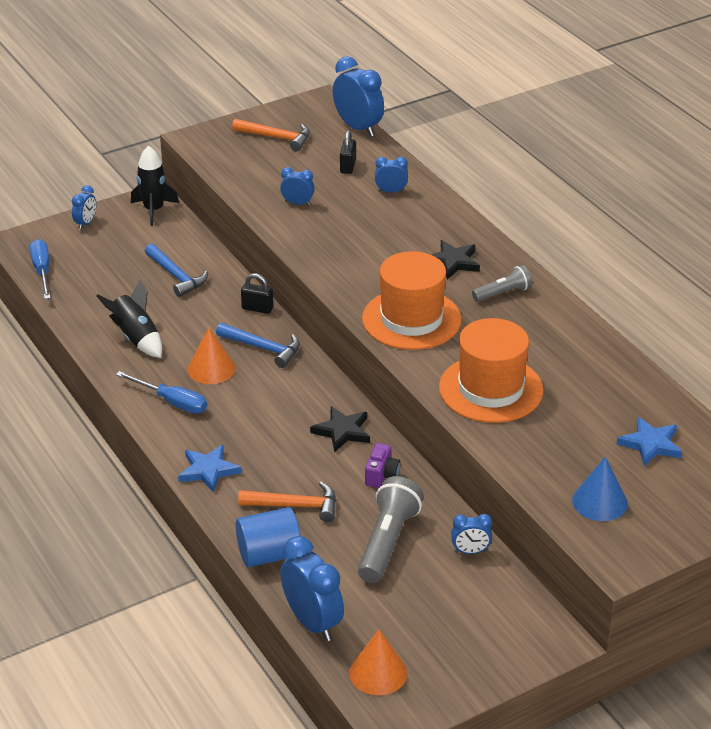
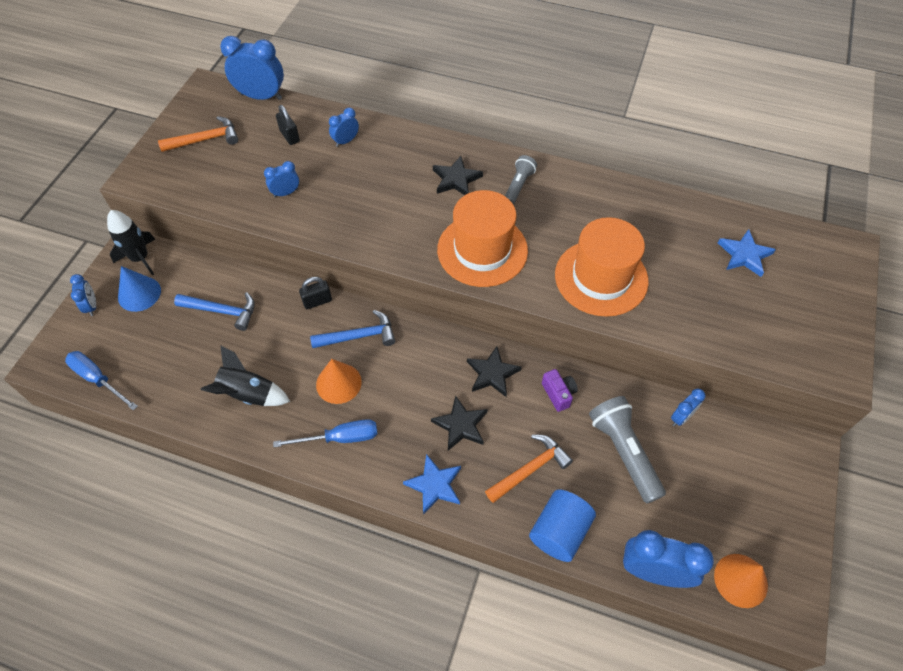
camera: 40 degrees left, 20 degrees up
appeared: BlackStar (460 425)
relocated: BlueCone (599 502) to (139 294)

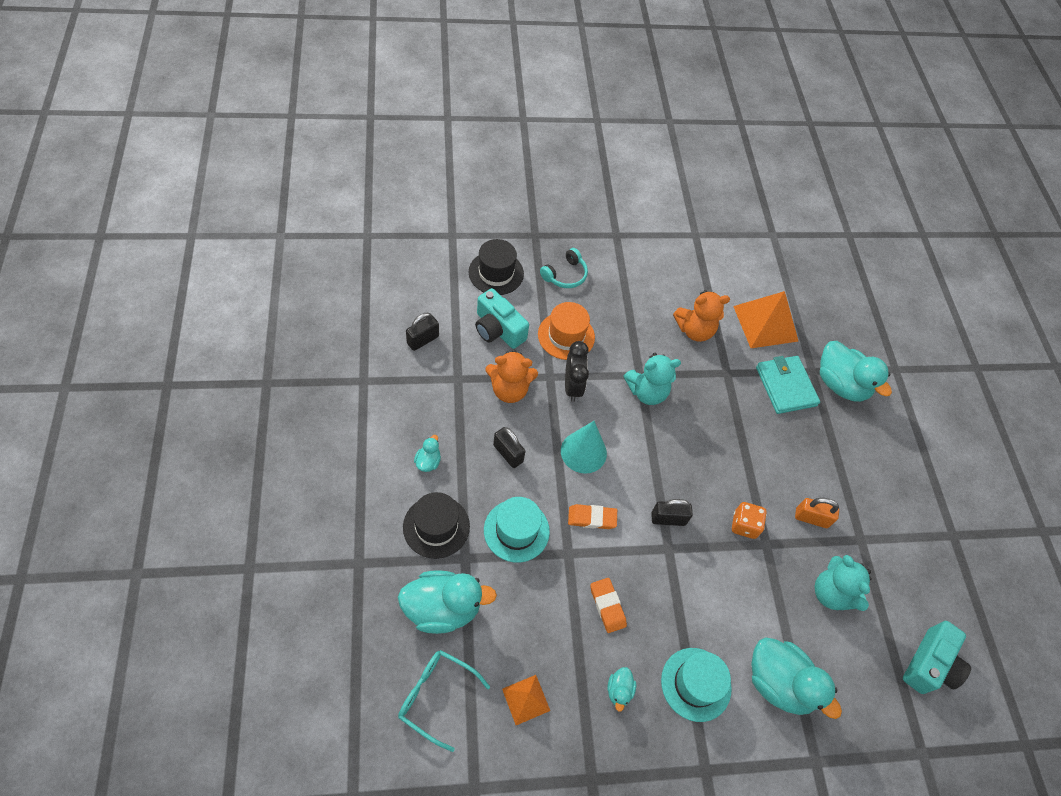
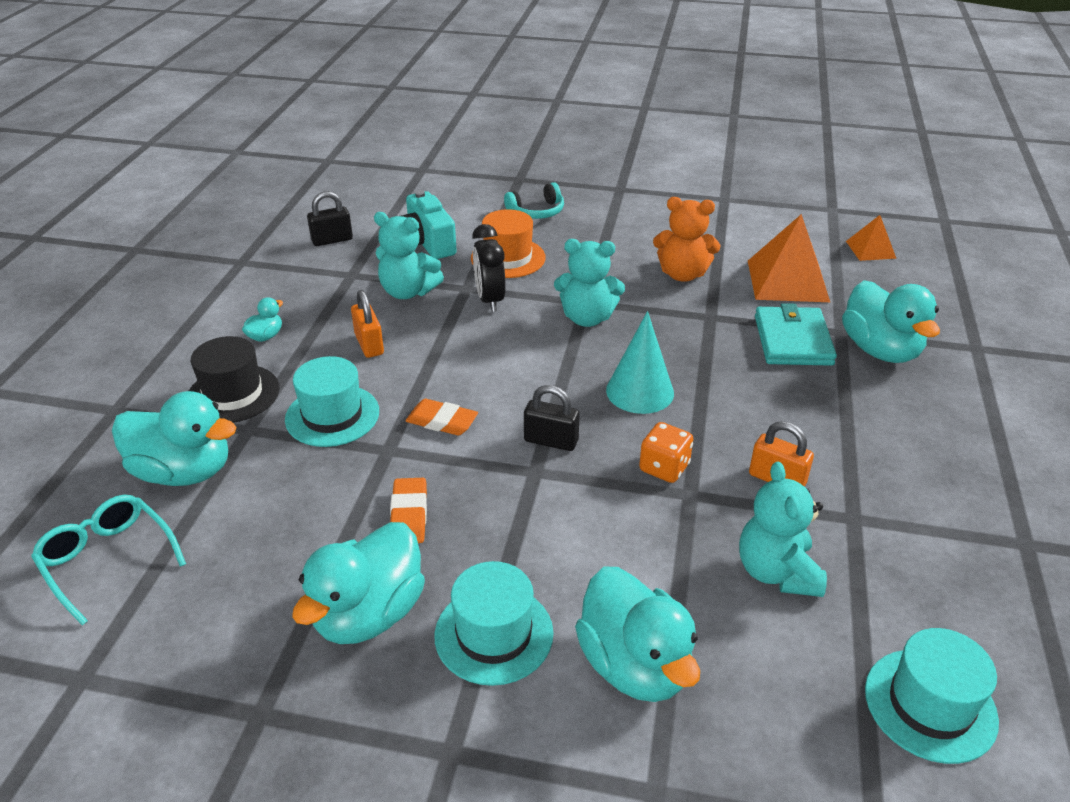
camera: 25 degrees right, 20 degrees down
missing: BlackHat (496 273)
relocated: TurquoiseCone (583 452) to (640 391); OrangePyramid (526 699) to (870 249)
exchanged: TurquoiseCamera (929 664) to TurquoiseHat (930 705)
colour: BlackPadlock (508 453) to OrangePadlock (369 344); OrangeTeddyBear (509 389) to TurquoiseTeddyBear (408 292)
spun: BlackClock (572 386) = (490 300) 150 degrees clockwise
size: TurquoiseDuck (619 690) = (369 614) x2.20

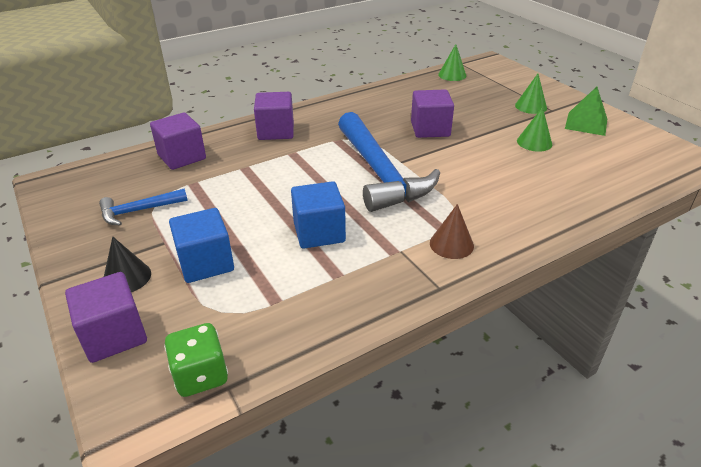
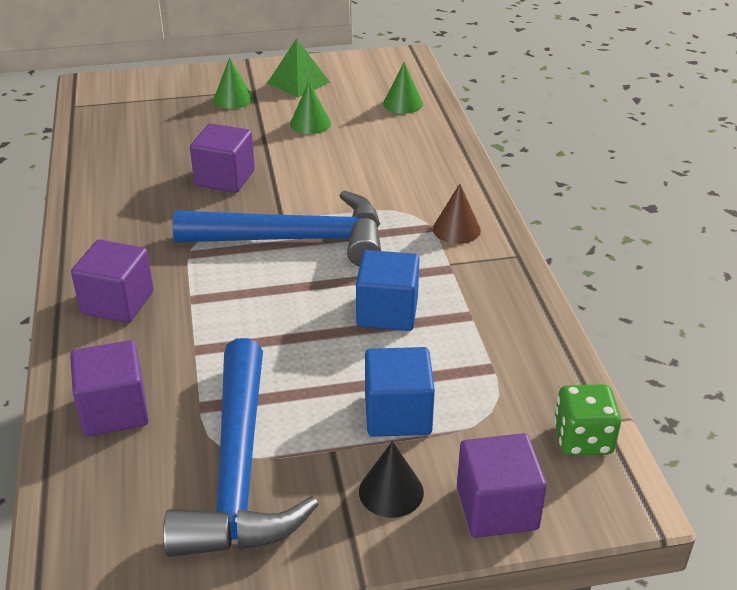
camera: 70 degrees left, 0 degrees up
relocated: GreenCone (452 75) to (403 103)
size: BlueHammer (139 211) = (239 470) x2.06

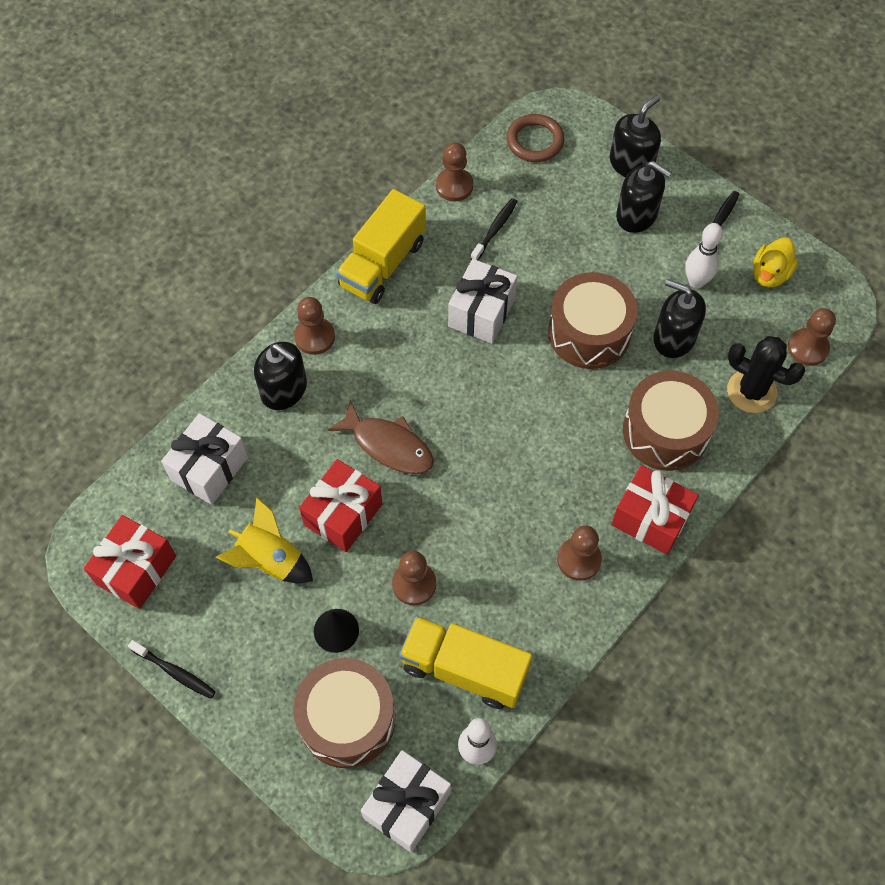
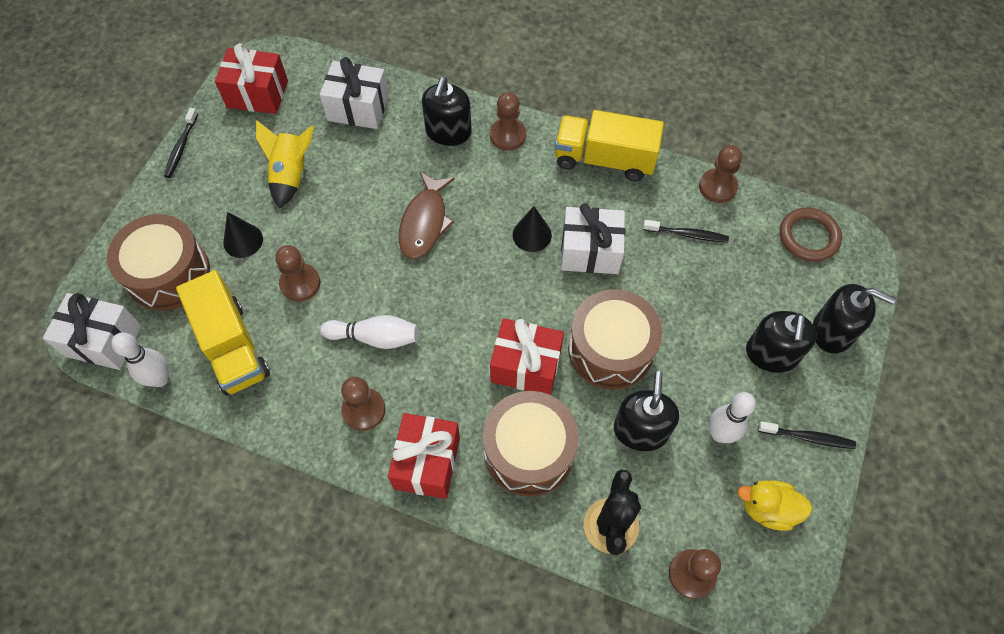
camera: 70 degrees right, 0 degrees up
appeared: WhiteBowlingPin (375 337); BlackCone (532 235)
relocated: RedGift (343 514) to (526 366)
spun: YellowTruck (464 669) = (232 346) 150 degrees clockwise

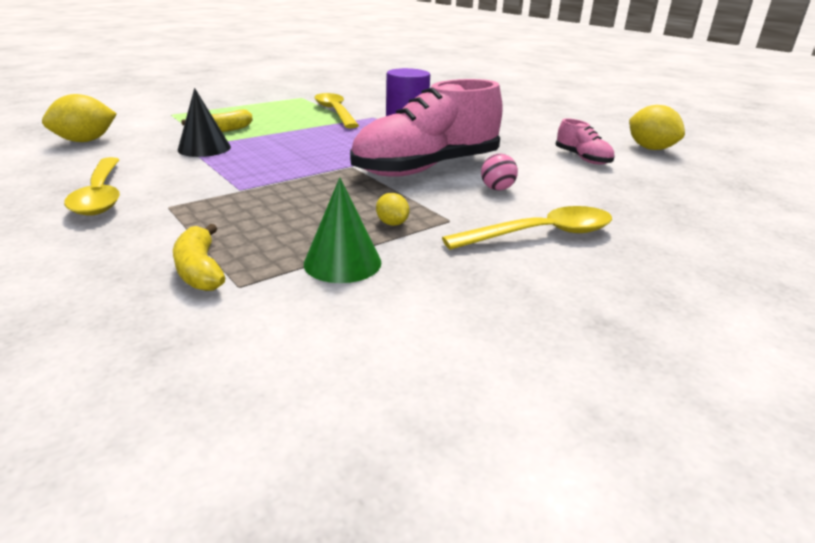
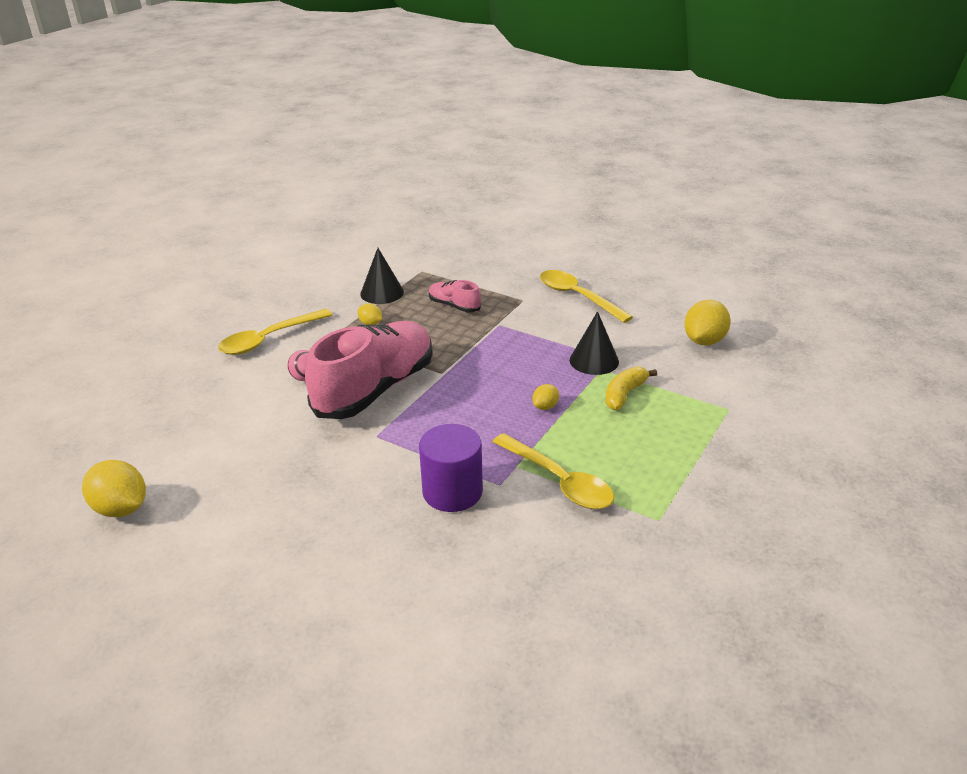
camera: 160 degrees right, 5 degrees up
missing: YellowBanana (200 270)
appeared: YellowLemon (545 407)
relocated: PinkShoe (582 158) to (454 306)
colour: GreenCone (342 262) to BlackCone (382 293)

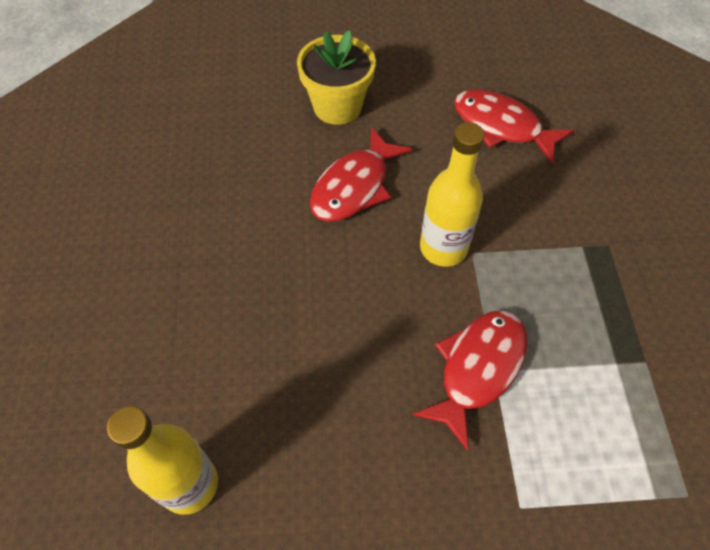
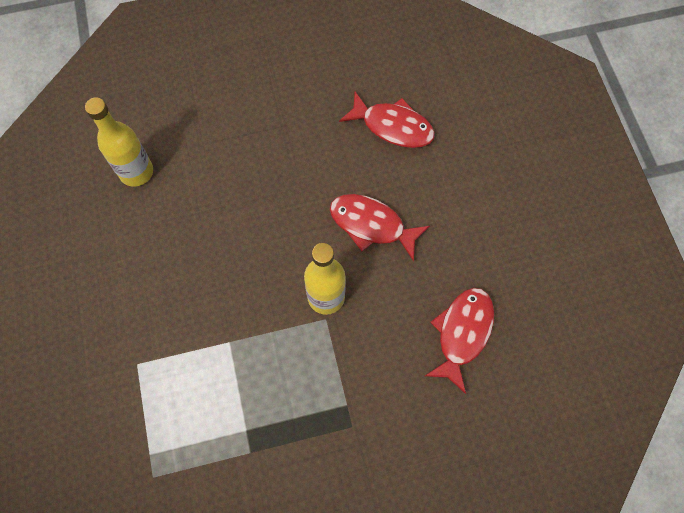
camera: 80 degrees right, 10 degrees up
missing: YellowFlowerPot (337 106)
relocated: RedFish (477 369) to (393 126)

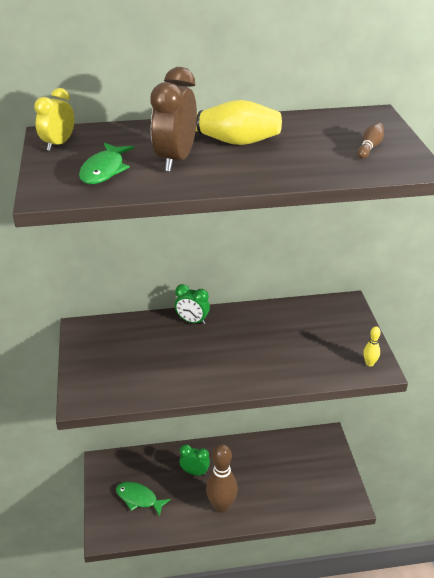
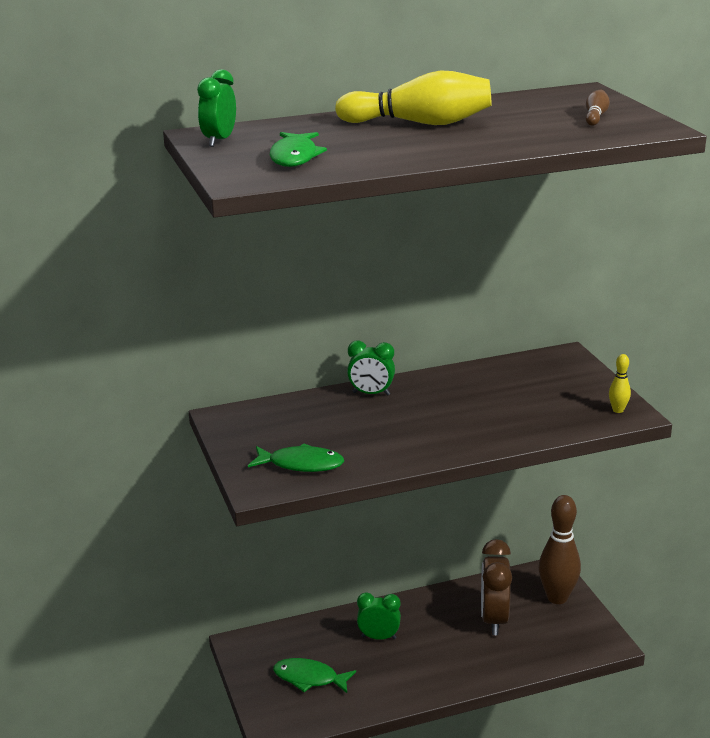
camera: 10 degrees left, 10 degrees down
appeared: GreenFish (301 464)
relocated: BrownClock (176 160) to (494 620); BrownBowlingPin (221 506) to (557 598)
colour: YellowClock (58 144) to GreenClock (219 141)

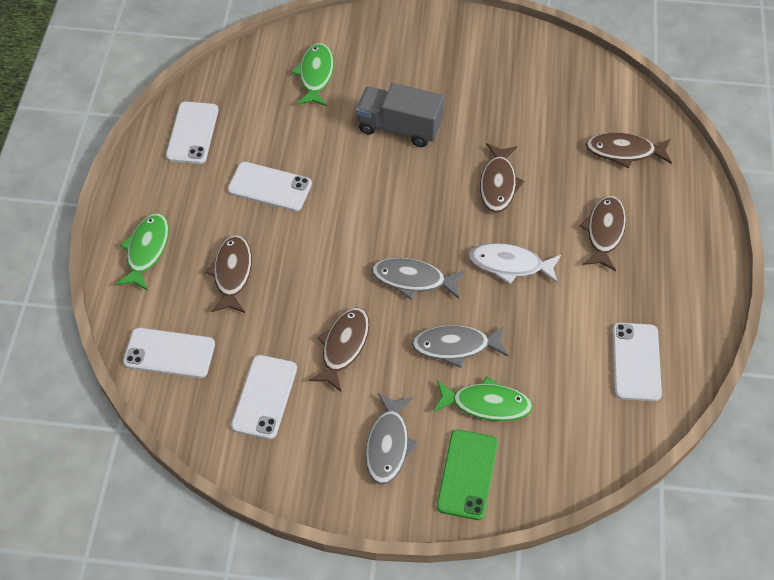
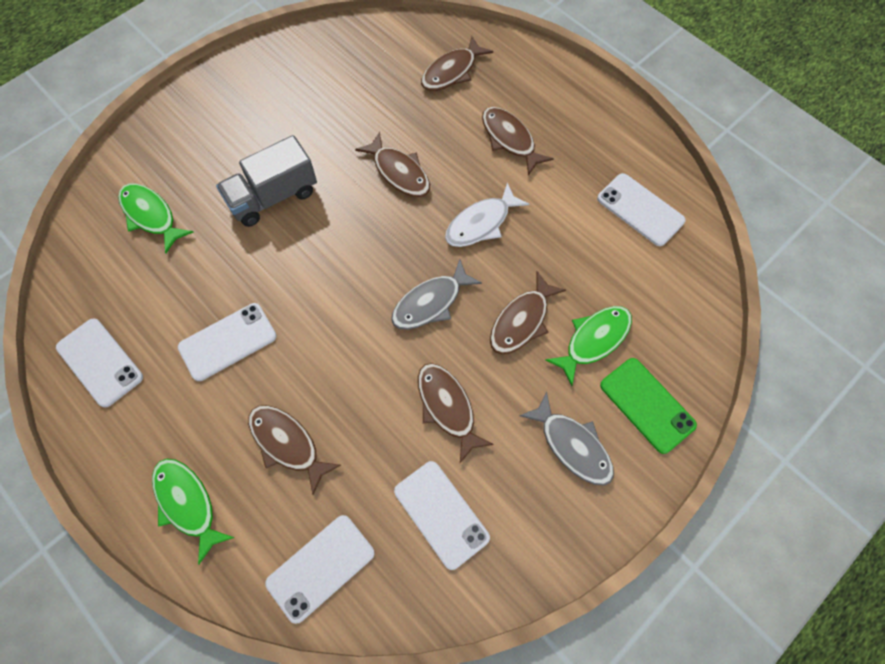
camera: 50 degrees left, 10 degrees up
colour: GreyFish (455 346) to BrownFish (522 321)

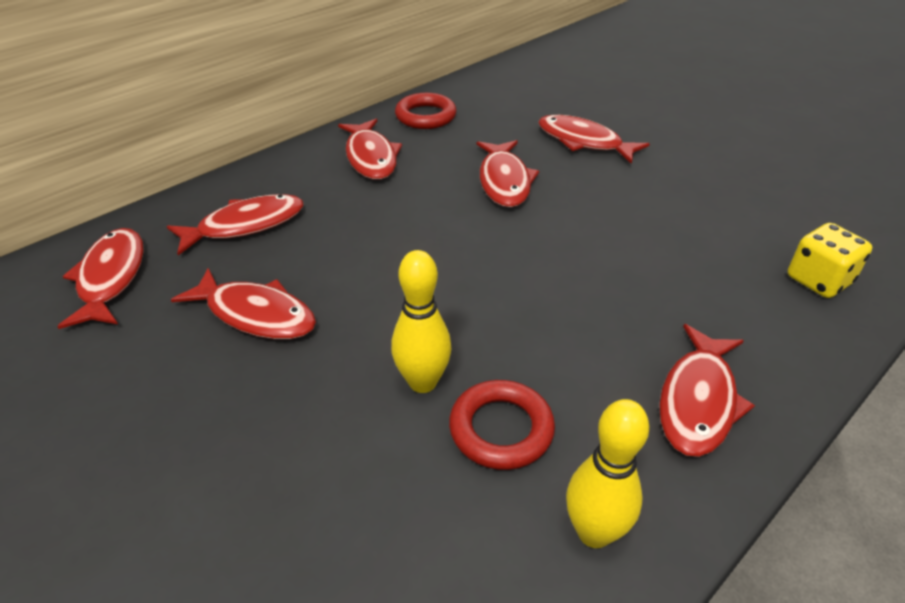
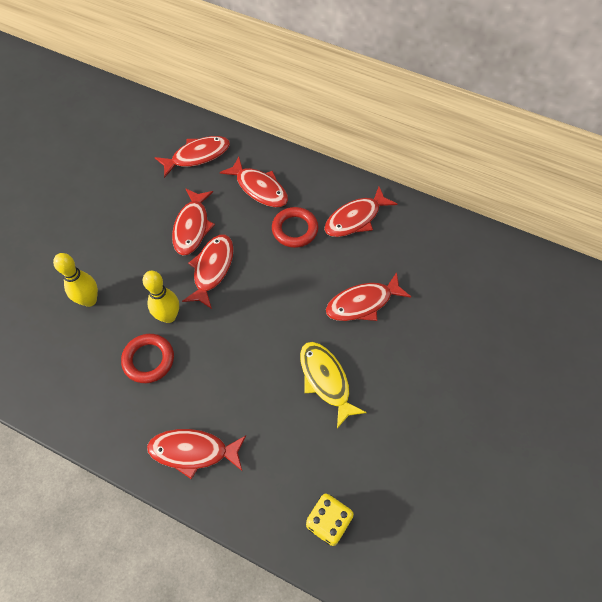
camera: 70 degrees right, 20 degrees up
appeared: YellowFish (326 380)
relocated: YellowBowlingPin (594 532) to (89 300); RedFish (584 142) to (212 269); RedRing (425 116) to (295 229)

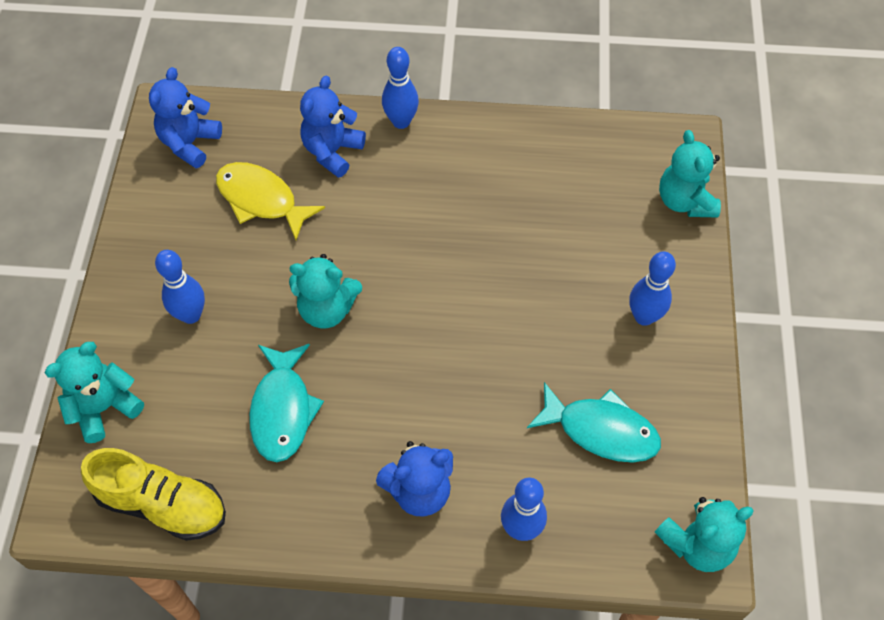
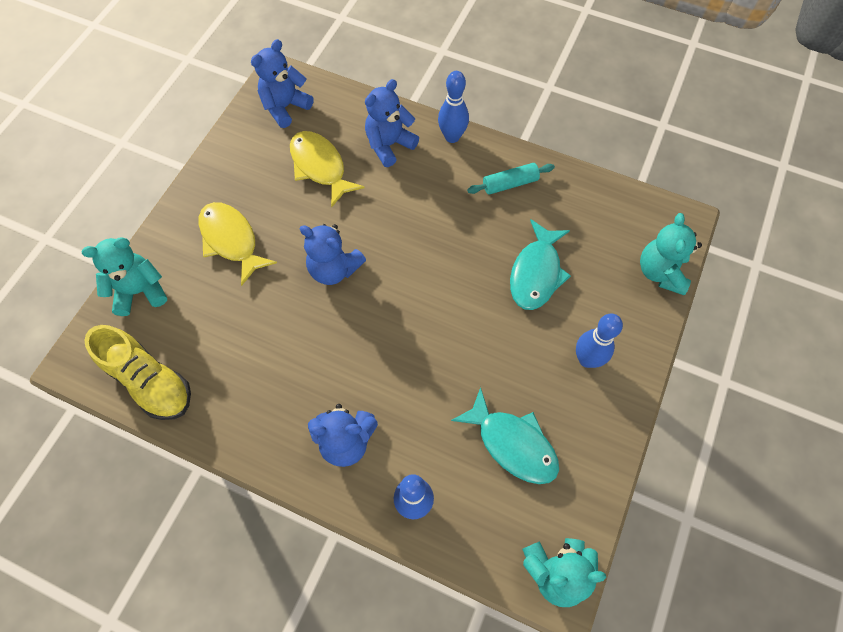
camera: 20 degrees right, 5 degrees up
appeared: TurquoiseRollingPin (510 184)
relocated: TurquoiseFish (283 410) to (536 273)
exchanged: BlueBowlingPin (191 315) to YellowFish (231 240)
colour: TurquoiseTeddyBear (327 309) to BlueTeddyBear (334 269)

